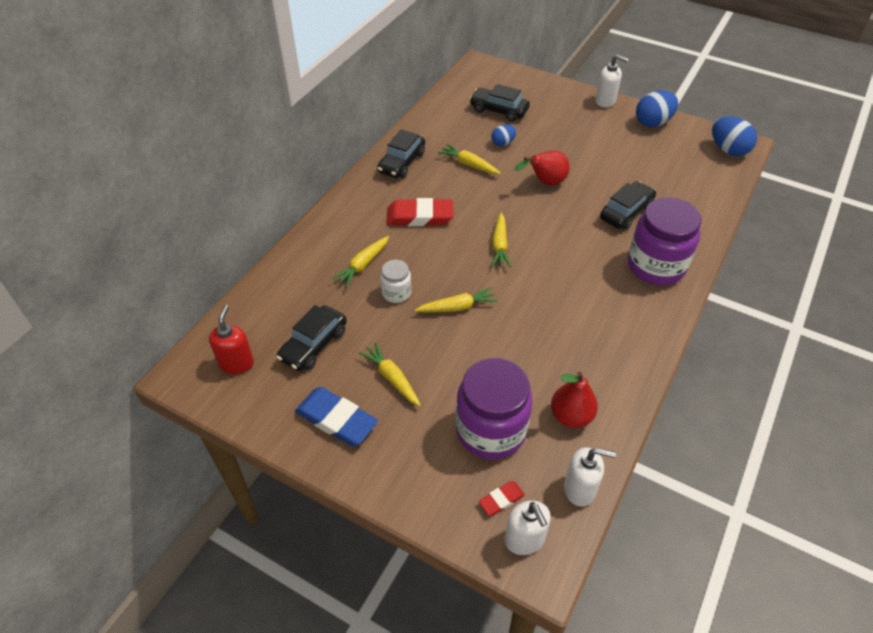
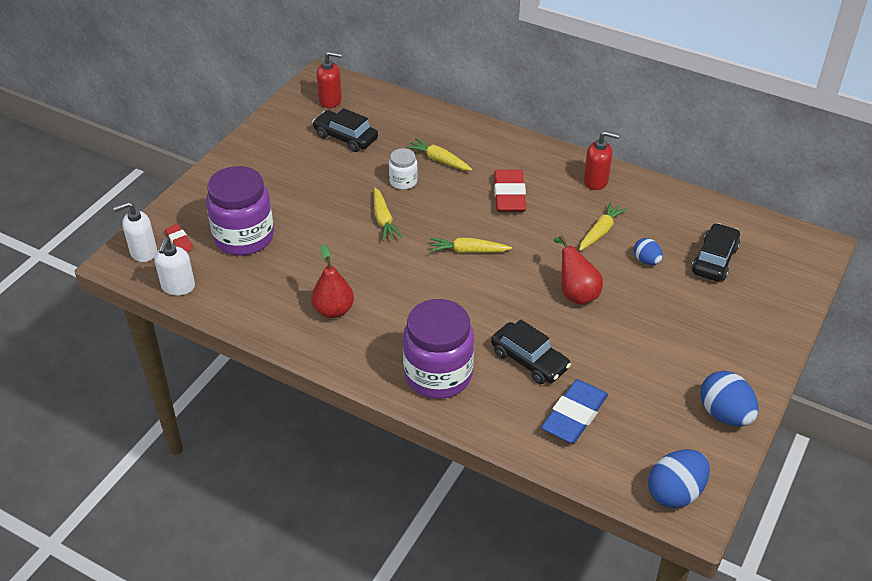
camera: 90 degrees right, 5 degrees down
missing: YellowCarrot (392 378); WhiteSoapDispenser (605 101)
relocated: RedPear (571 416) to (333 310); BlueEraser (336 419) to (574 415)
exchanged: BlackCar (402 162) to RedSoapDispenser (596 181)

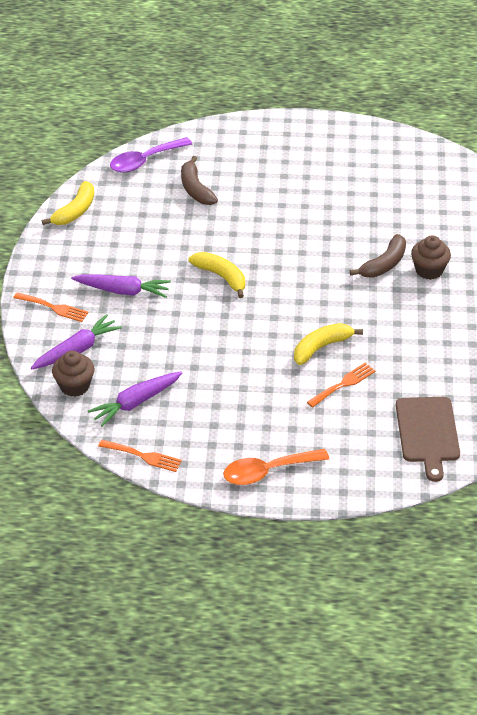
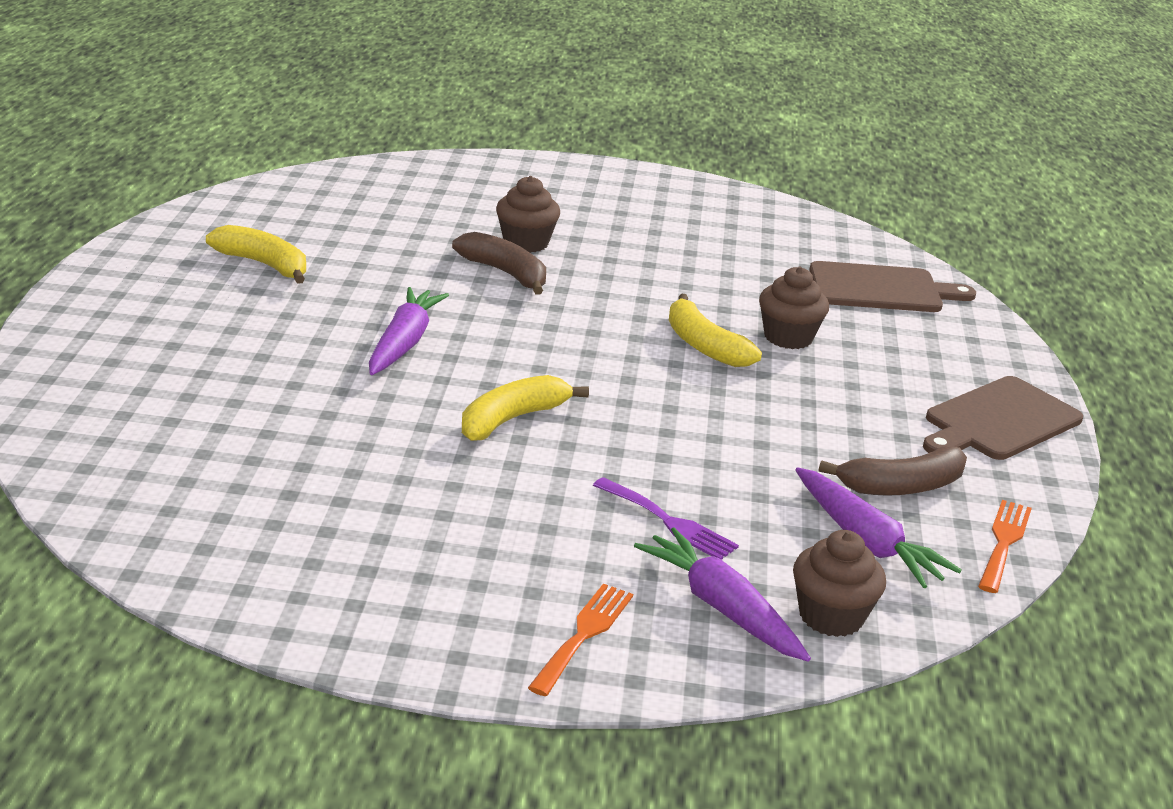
camera: 90 degrees left, 15 degrees down
missing: PurpleSpoon (145 160)
appeared: PurpleFork (669 522)
relocated: YellowBanana (75 211) to (264 264); PurpleCarrot (122 291) to (403 343); BrownBanana (195 189) to (901 486)
exchanged: OrangeFork (343 384) to BrownCupcake (788 337); OrangeSpoon (268 471) to BrownCuttingBoard (999 421)

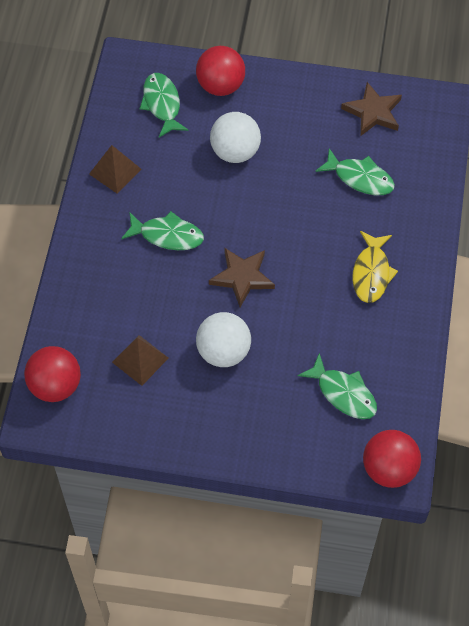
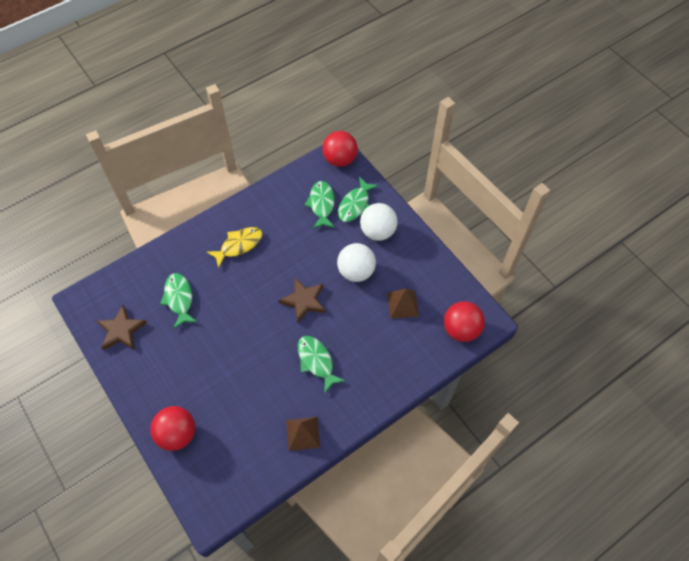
camera: 135 degrees left, 0 degrees up
relocated: GreenFish (162 104) to (355 205); WhiteBall (235 152) to (378 231)

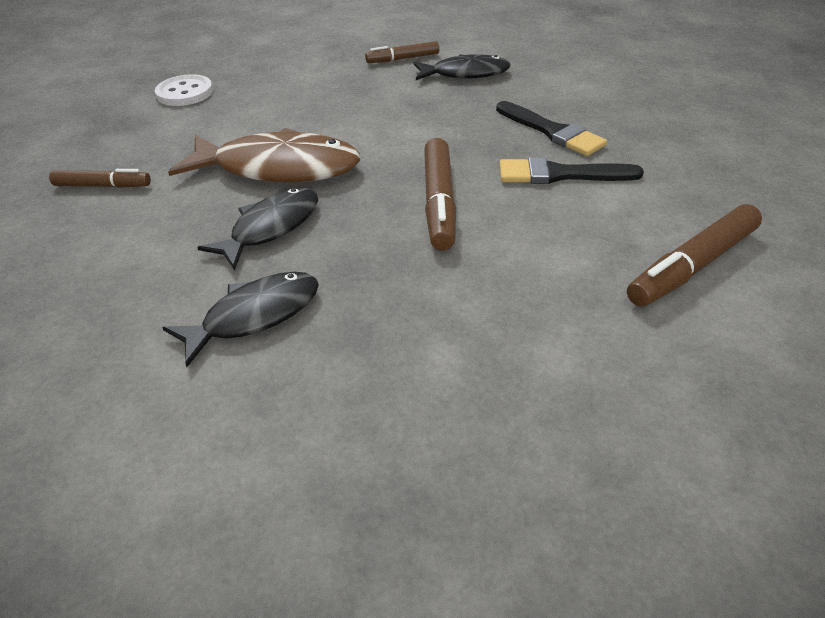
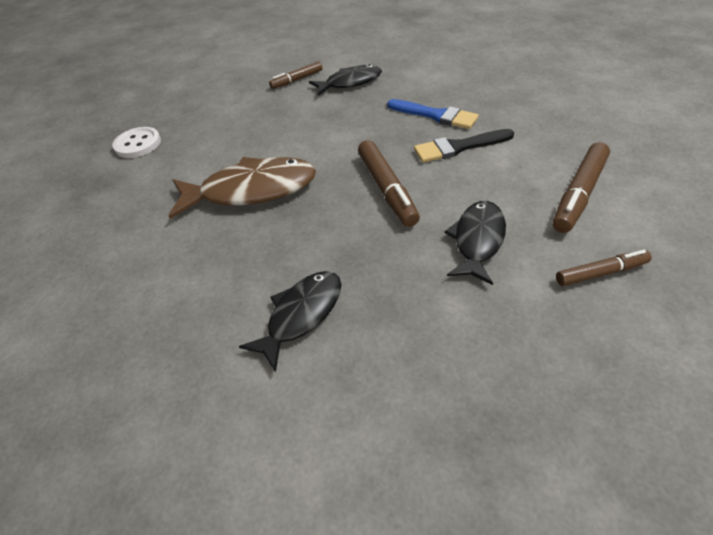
camera: 15 degrees left, 5 degrees up
relocated: BlackFish (271 228) to (477 240); BrownMarker (103 186) to (600 273)
colour: BlackBrush (552 131) to BlueBrush (435 115)

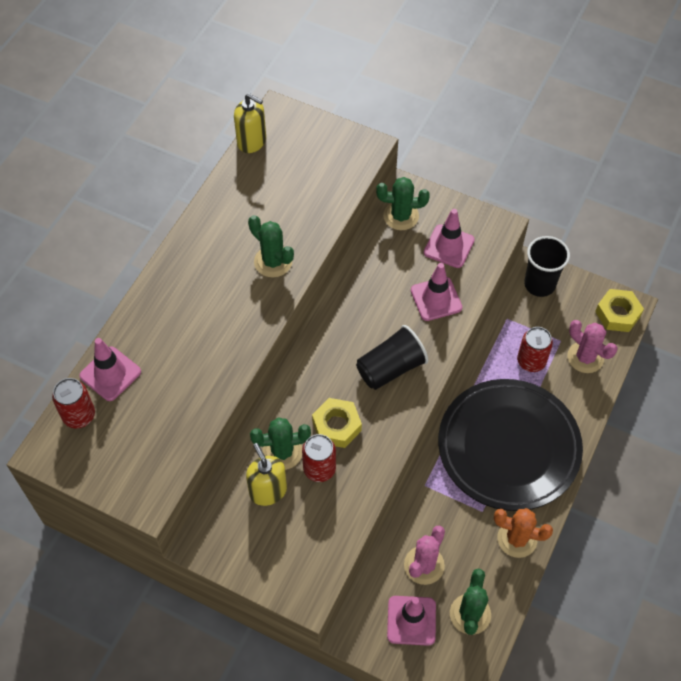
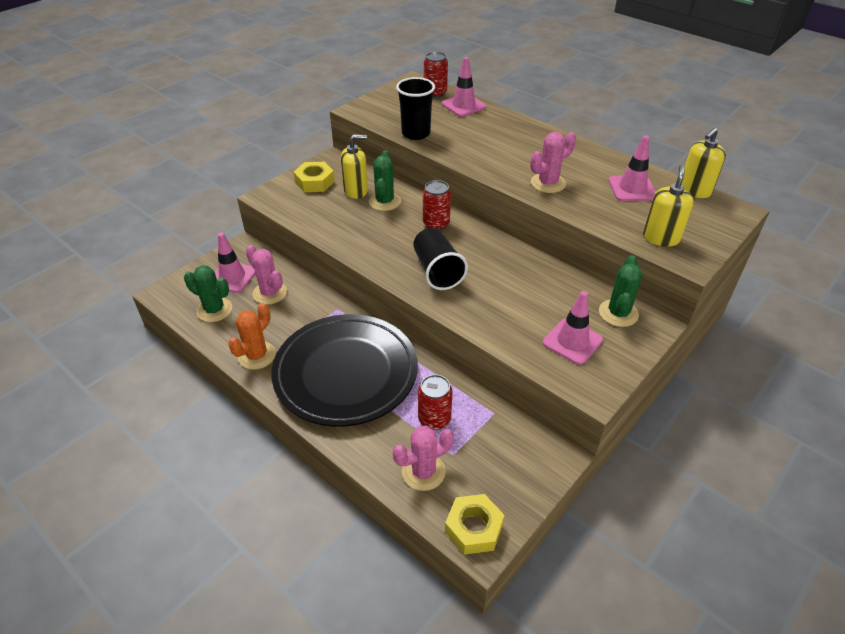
camera: 105 degrees right, 15 degrees down
appeared: YellowSoapDispenser (661 238)
relocated: YellowNut (336 426) to (315 182); BlackCup (539 284) to (416 133); RedCan (319 469) to (436 223); PinkTrafficCone (436 299) to (632 188)
colour: GreenCactus (273 261) to PinkCactus (548 183)

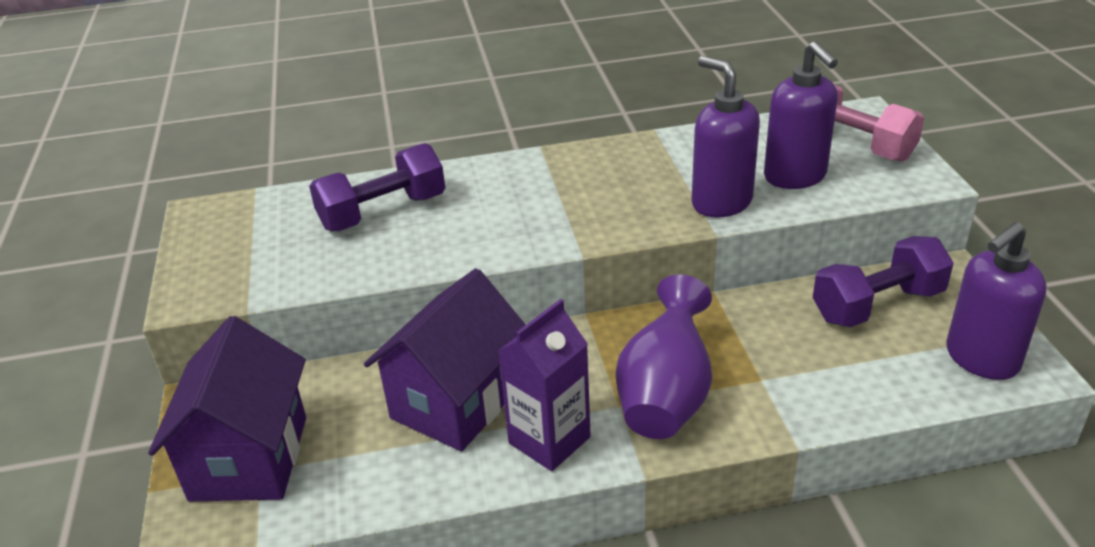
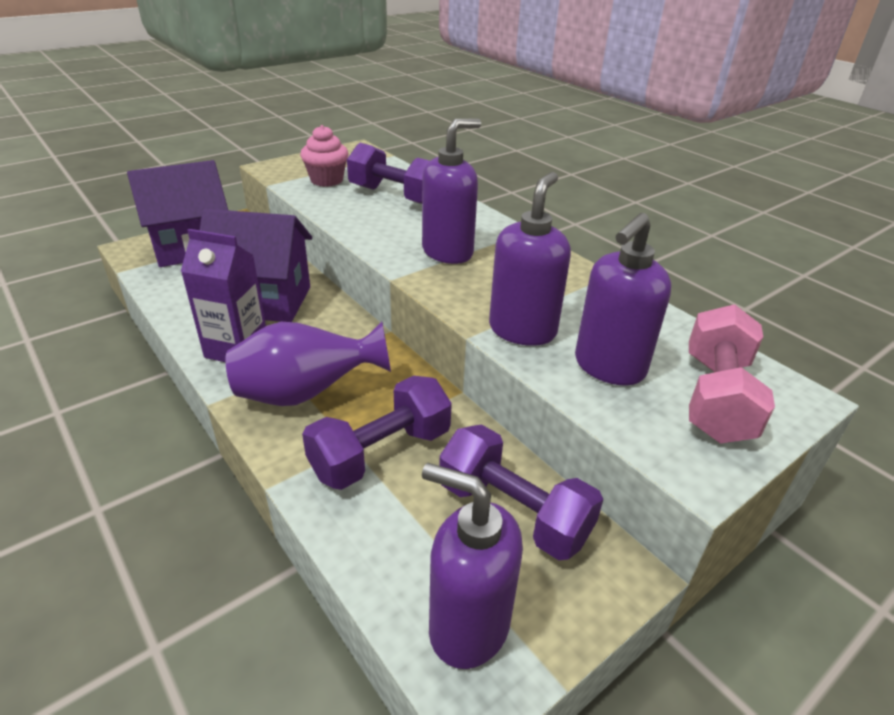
camera: 60 degrees right, 0 degrees up
appeared: PinkCupcake (327 180); PurpleDumbbell (381 453); PurpleSoapDispenser (448 252)

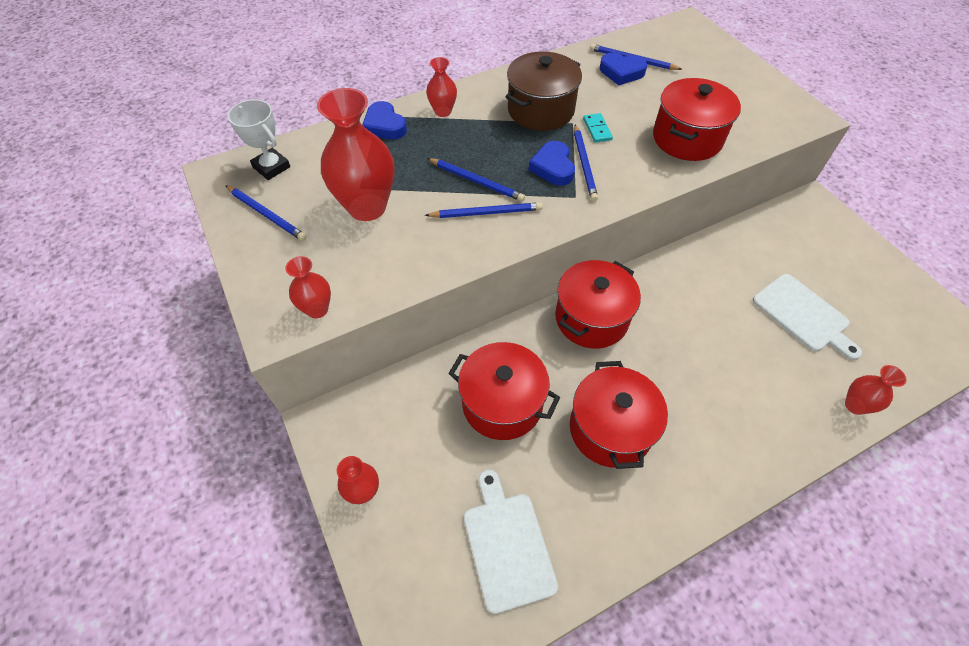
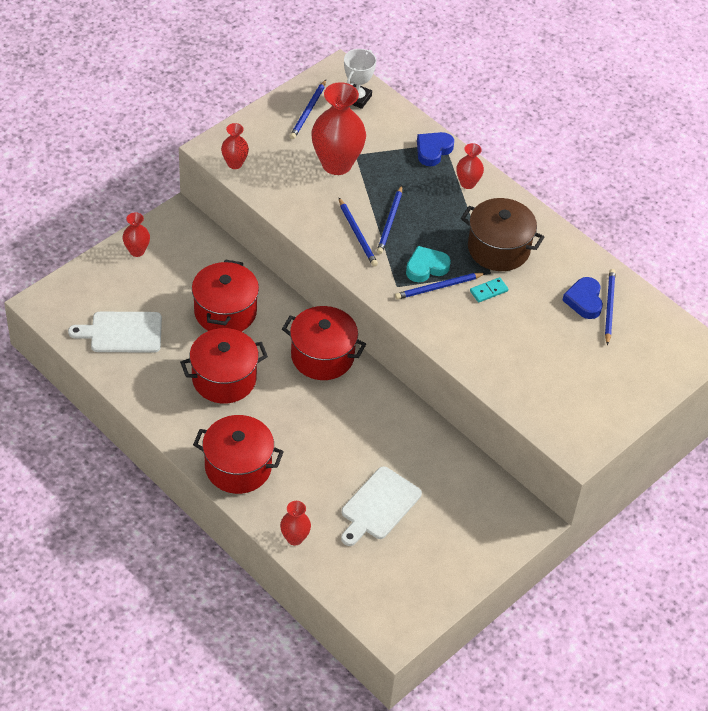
camera: 70 degrees right, 5 degrees down
relocated: RedPot (687 138) to (238 467)
colour: BlueHeart (553 167) to TurquoiseHeart (426 267)
spun: WhiteCuttingBoard (507 545) = (122 332) 150 degrees counterclockwise

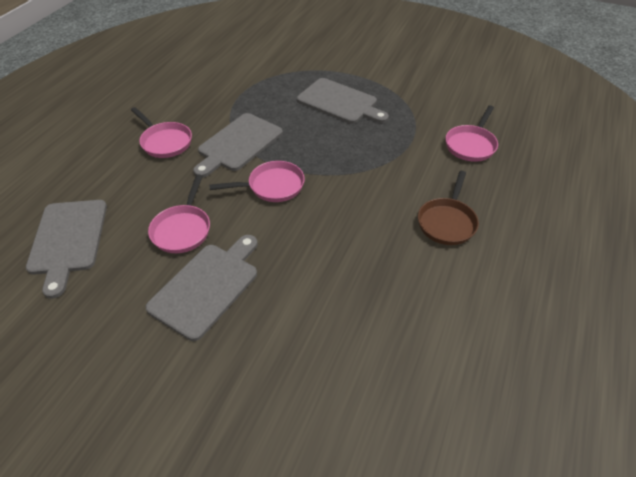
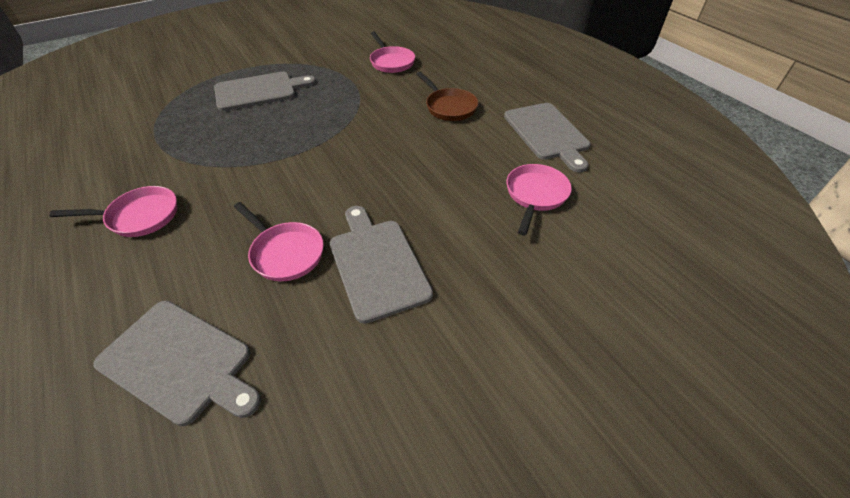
camera: 55 degrees left, 0 degrees up
relocated: GreyCuttingBoard (238 144) to (547 133); PinkPan (272 186) to (535 195)

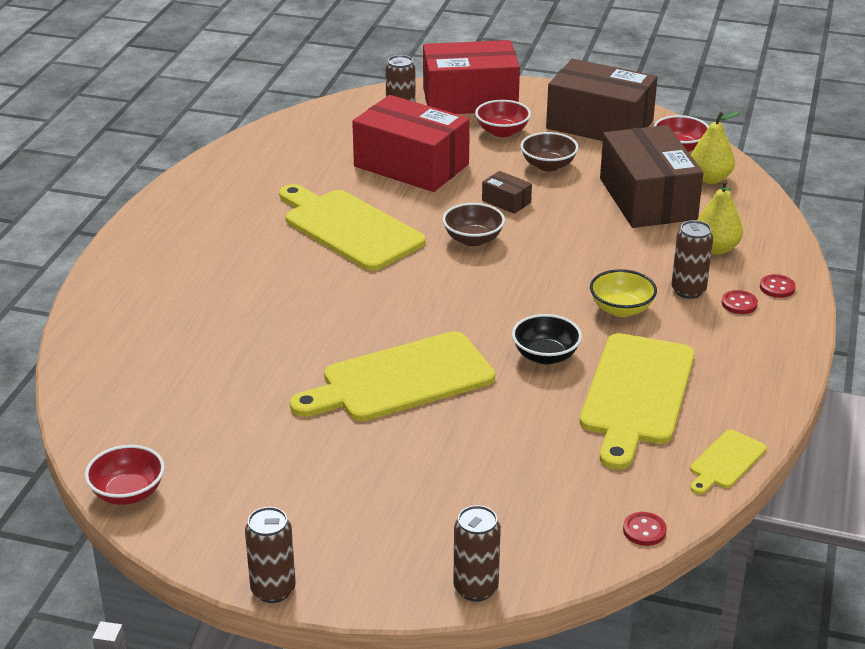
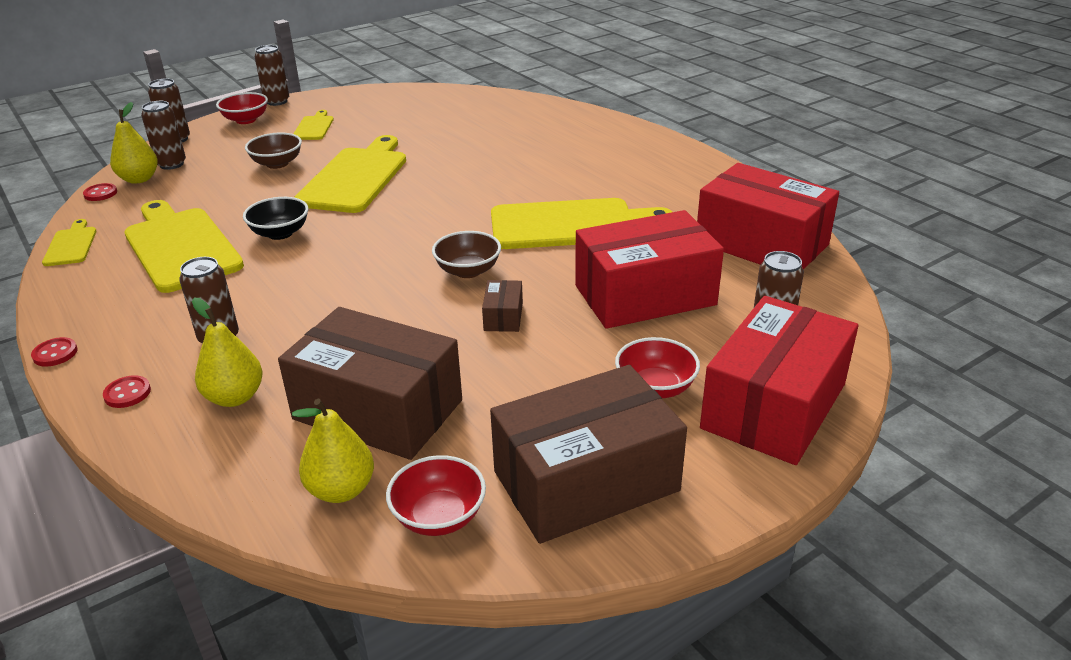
camera: 130 degrees right, 0 degrees up
missing: YellowBowl (621 309)
appeared: YellowPear (139 179); BrownCan (171 164); YellowCuttingBoard (314 127); RedBox (761 244)
relocated: RedButton (739 304) to (55 353); RedBowl (128 493) to (246 120); BrownBowl (548 165) to (277 164)
spun: BrownBox (506 201) = (503 317) 75 degrees counterclockwise

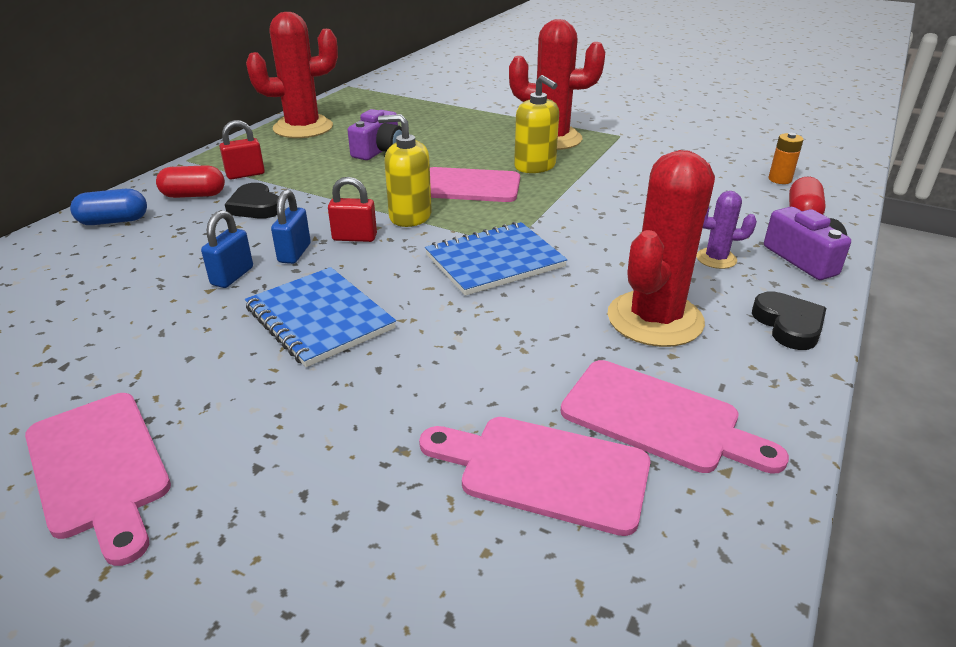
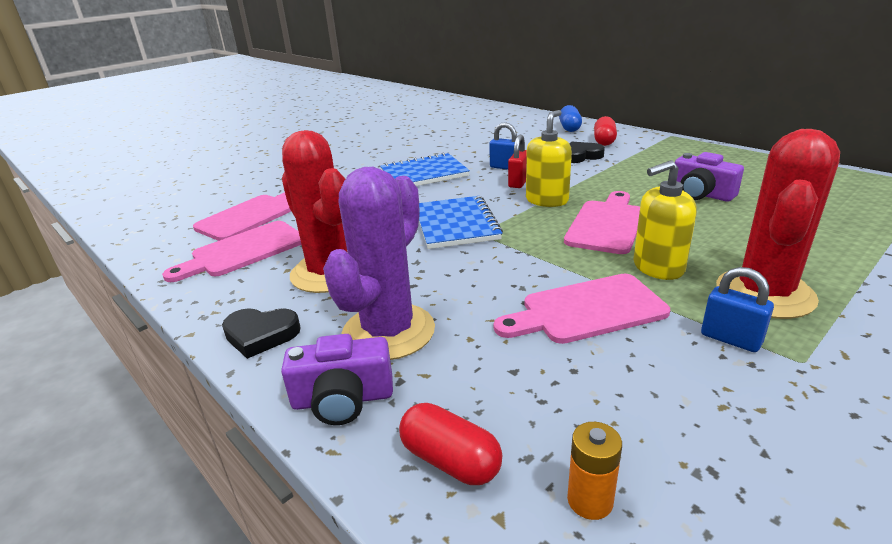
camera: 110 degrees right, 5 degrees down
missing: RedPadlock (245 174); RedCactus (303 128)
relocated: PinkCuttingBoard (99 468) to (587 310); BluePadlock (232 276) to (730 339)
size: PurpleCactus (716 259) = (388 332) x2.11

